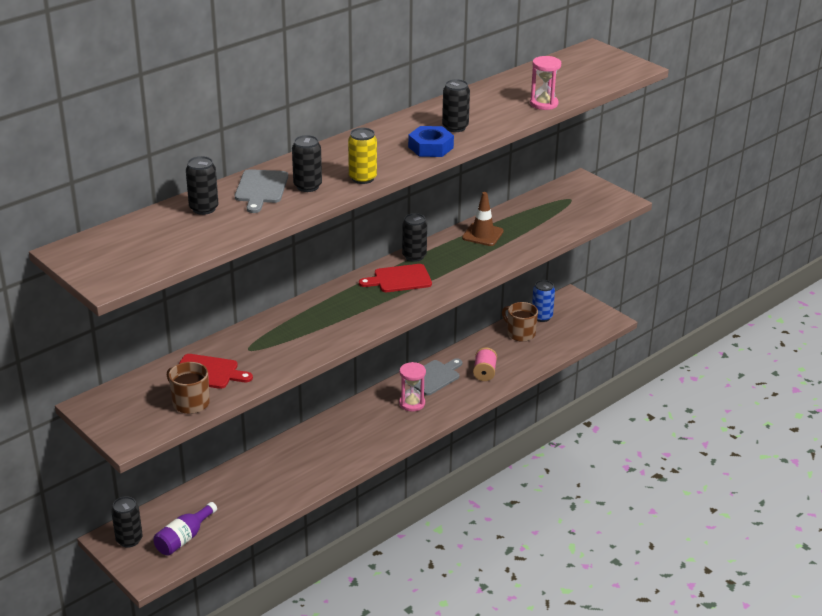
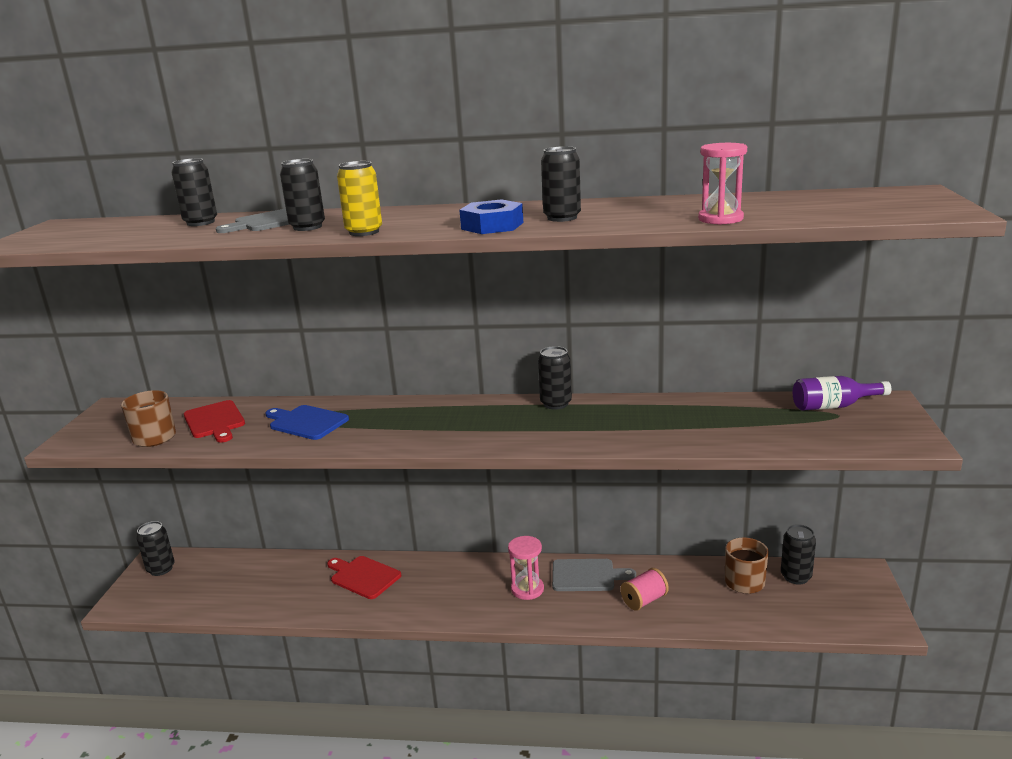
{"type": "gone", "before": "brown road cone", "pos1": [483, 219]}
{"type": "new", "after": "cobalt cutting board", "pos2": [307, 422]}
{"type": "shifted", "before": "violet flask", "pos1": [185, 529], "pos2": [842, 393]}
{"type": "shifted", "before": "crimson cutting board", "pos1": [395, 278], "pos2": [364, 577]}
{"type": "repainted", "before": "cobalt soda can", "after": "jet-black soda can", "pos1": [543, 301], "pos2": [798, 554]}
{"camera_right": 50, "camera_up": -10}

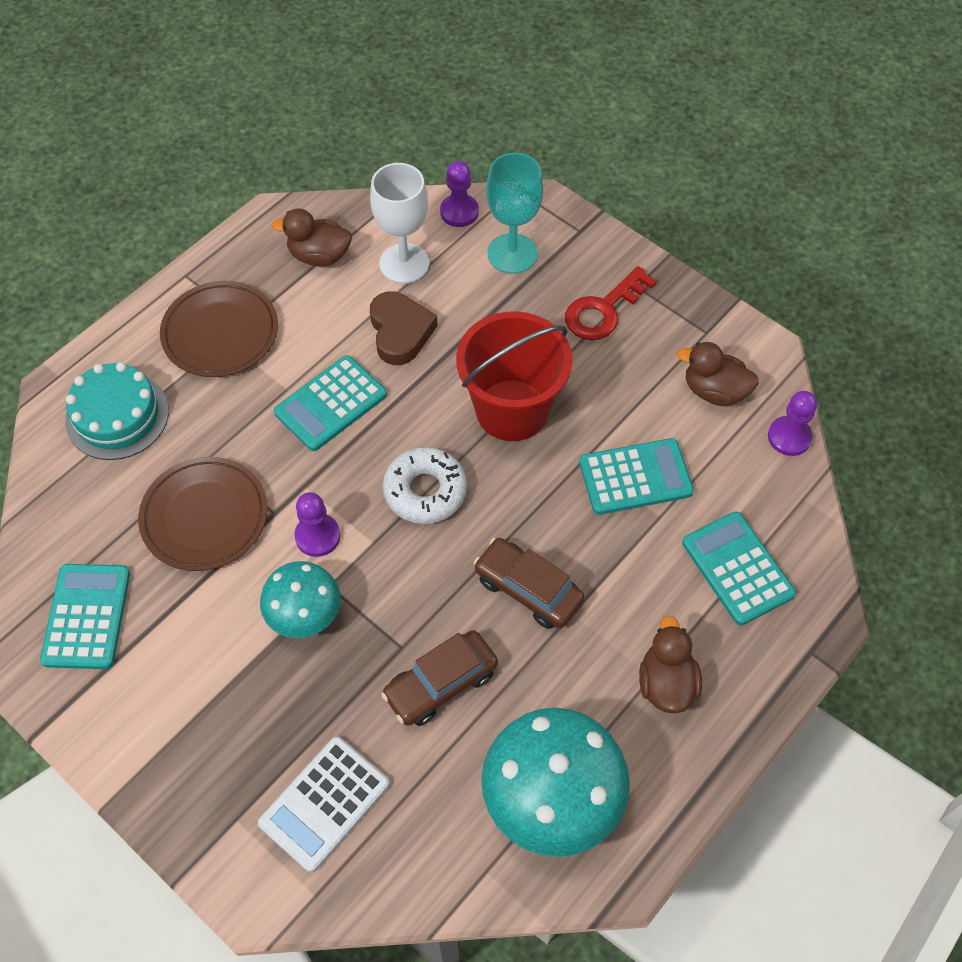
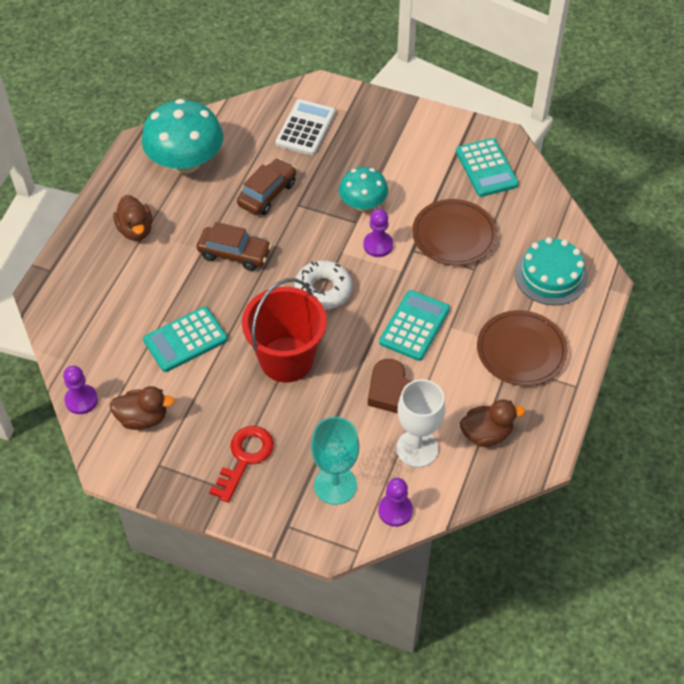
{"type": "gone", "before": "aqua pocket calculator", "pos1": [739, 569]}
{"camera_right": 160, "camera_up": -5}

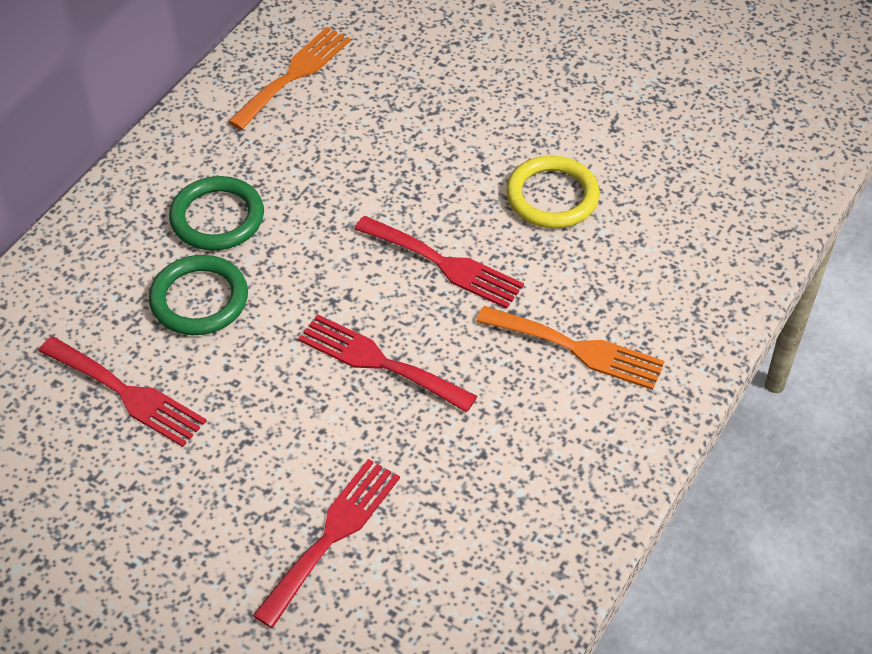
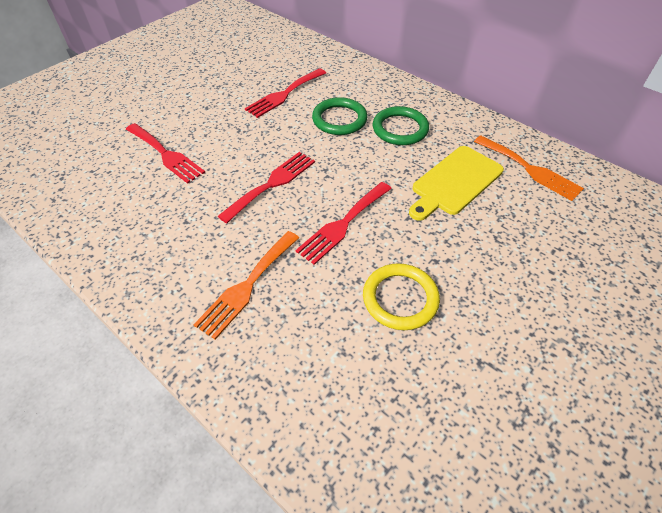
{"type": "new", "after": "bright yellow cutting board", "pos2": [456, 183]}
{"camera_right": 100, "camera_up": 0}

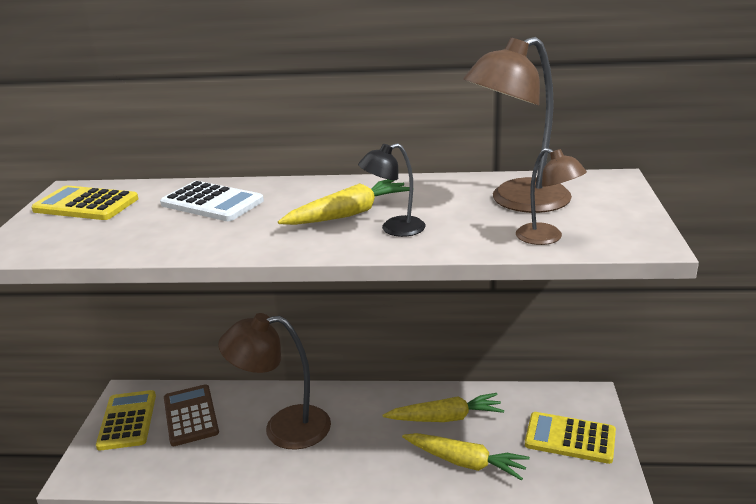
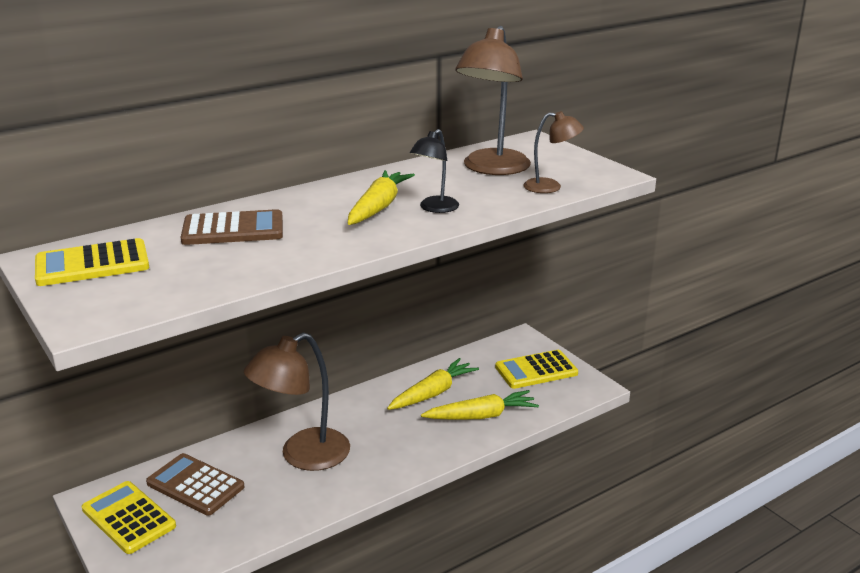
{"type": "repainted", "before": "pure white pocket calculator", "after": "brown pocket calculator", "pos1": [212, 201], "pos2": [232, 227]}
{"camera_right": -40, "camera_up": 0}

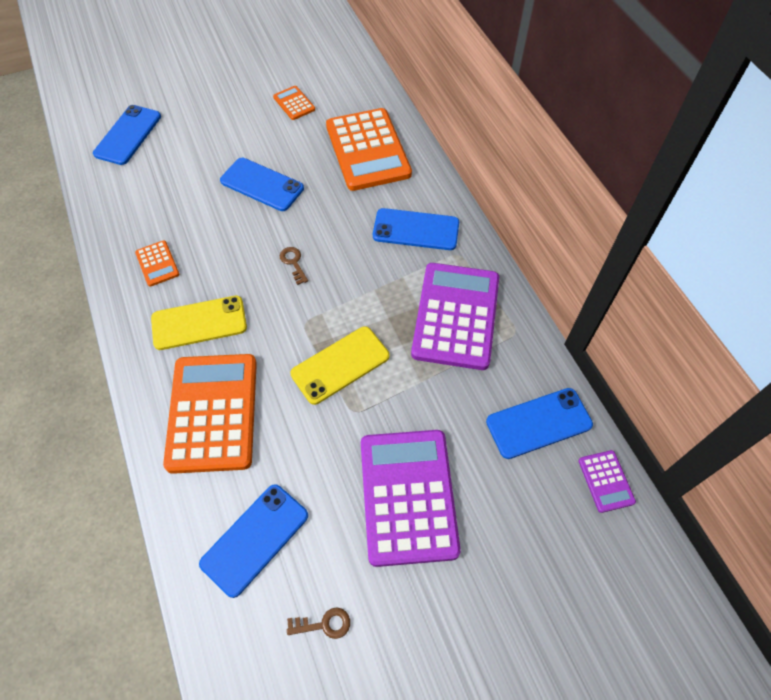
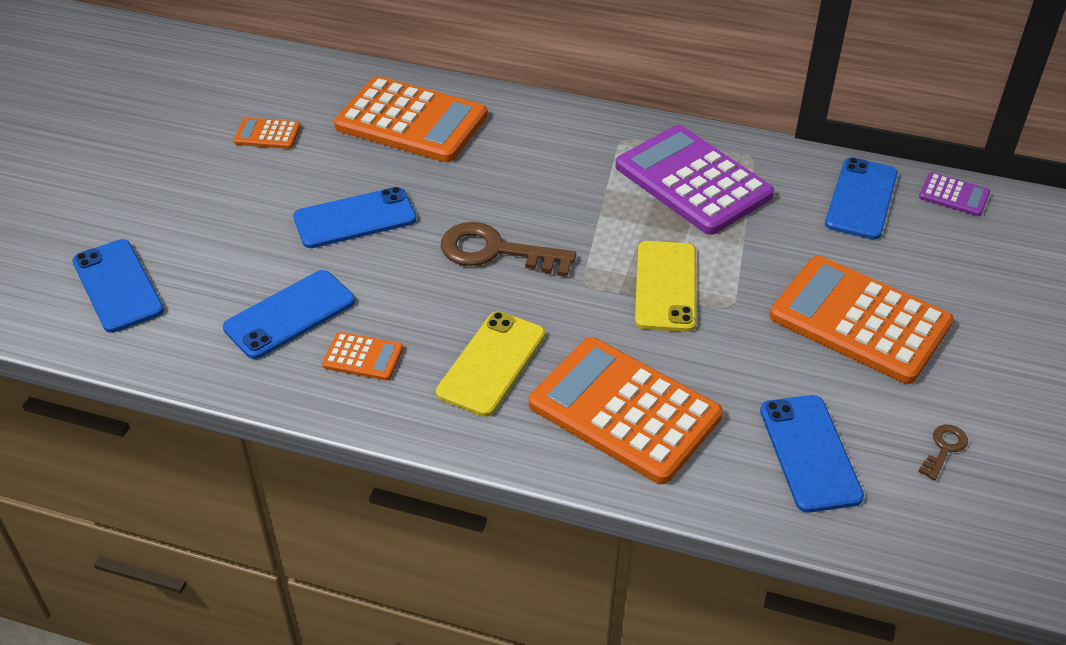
{"type": "shifted", "before": "cobalt phone", "pos1": [416, 229], "pos2": [289, 314]}
{"type": "repainted", "before": "violet pocket calculator", "after": "orange pocket calculator", "pos1": [411, 498], "pos2": [861, 320]}
{"type": "scaled", "before": "brown door key", "pos1": [294, 266], "pos2": [508, 249], "scale": 2.1}
{"camera_right": -50, "camera_up": -15}

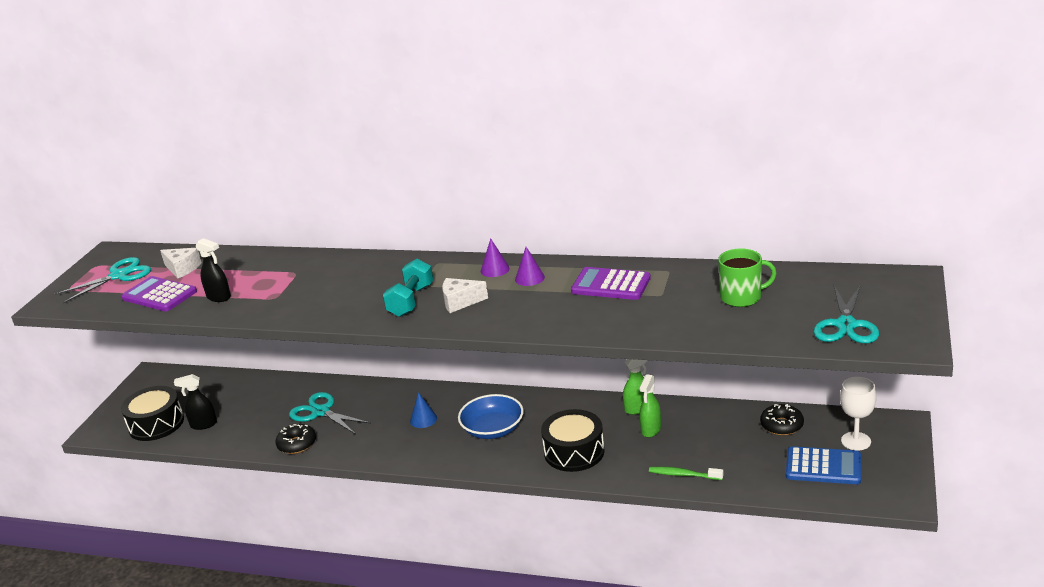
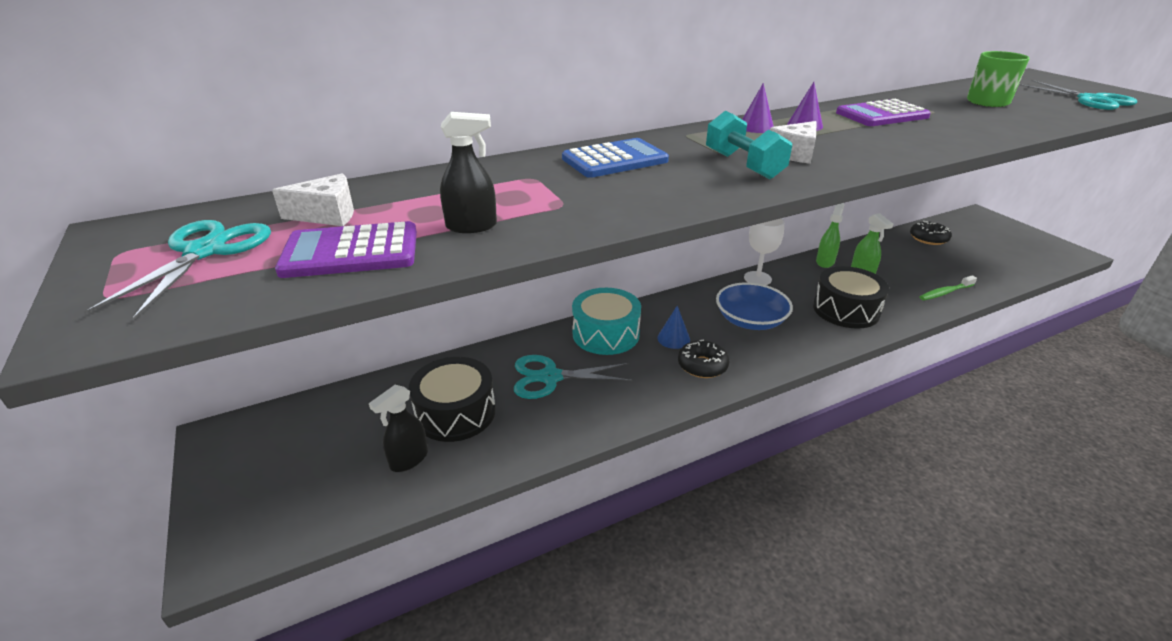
{"type": "new", "after": "aqua snare drum", "pos2": [606, 321]}
{"type": "shifted", "before": "jet-black snare drum", "pos1": [152, 413], "pos2": [452, 399]}
{"type": "shifted", "before": "jet-black doughnut", "pos1": [295, 439], "pos2": [703, 358]}
{"type": "shifted", "before": "cobalt pocket calculator", "pos1": [823, 465], "pos2": [615, 158]}
{"type": "shifted", "before": "pure white wine glass", "pos1": [858, 414], "pos2": [764, 251]}
{"camera_right": -45, "camera_up": 5}

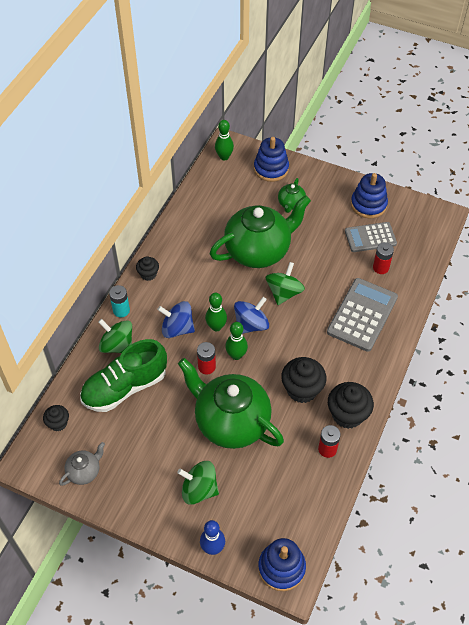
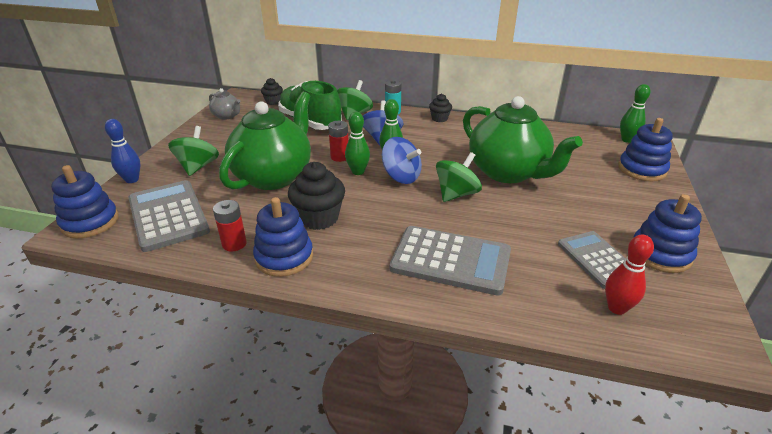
{"type": "gone", "before": "green china teapot", "pos1": [292, 195]}
{"type": "gone", "before": "crimson battery", "pos1": [383, 258]}
{"type": "new", "after": "gray pocket calculator", "pos2": [169, 216]}
{"type": "new", "after": "crimson skittle", "pos2": [629, 275]}
{"type": "swapped", "before": "jet-black muffin", "after": "cobalt ring stacker", "pos1": [351, 405], "pos2": [283, 237]}
{"type": "rotated", "before": "green whirligig", "pos1": [285, 283], "pos2": [459, 177], "turn": -60}
{"camera_right": 80, "camera_up": -20}

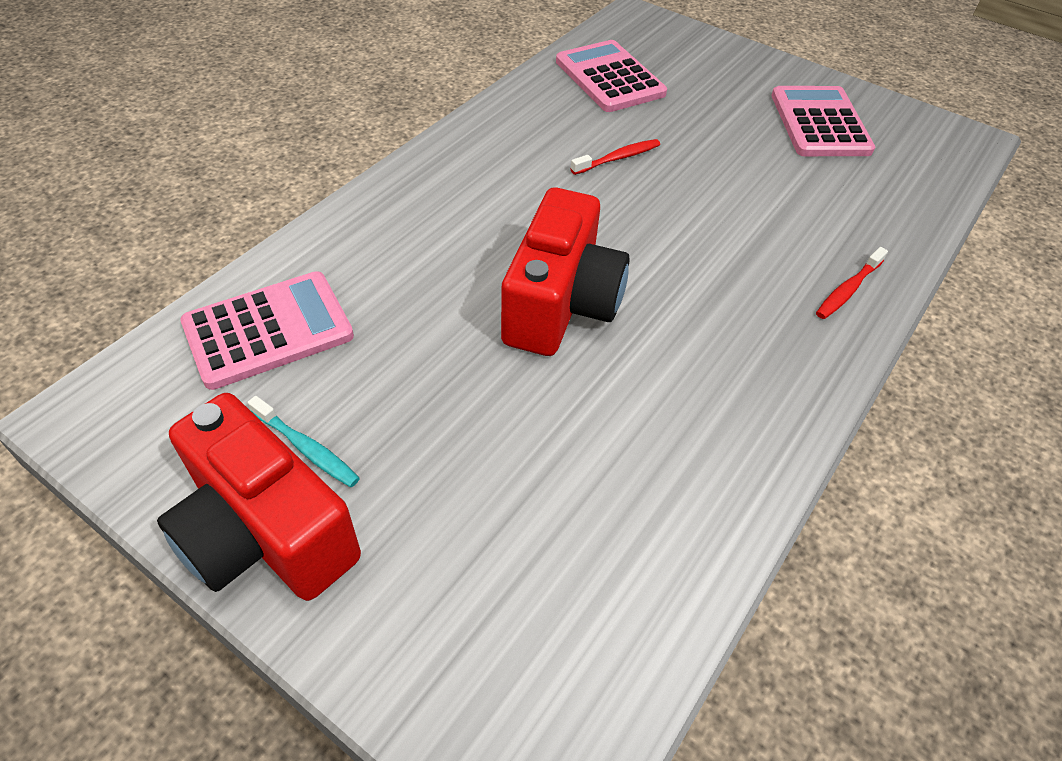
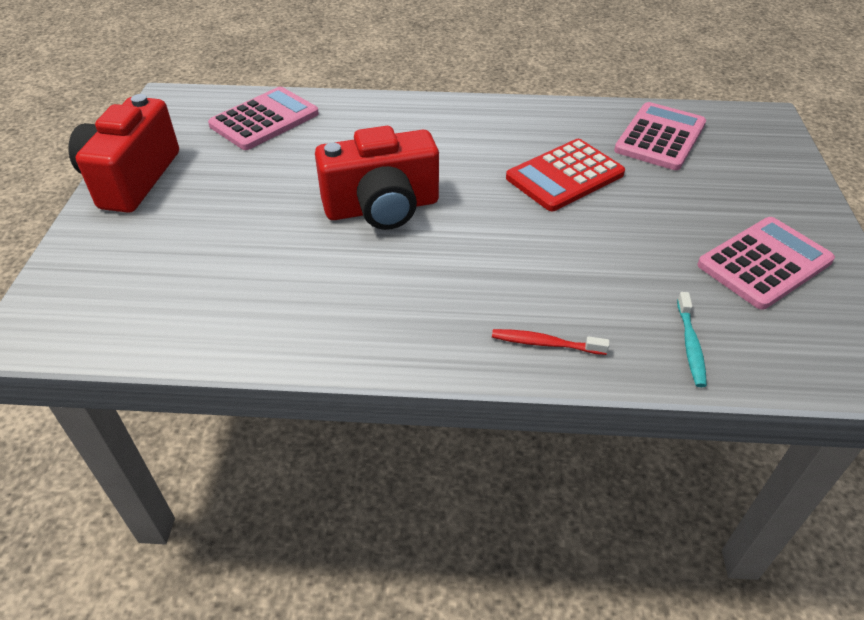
{"type": "shifted", "before": "aqua toothbrush", "pos1": [303, 441], "pos2": [692, 339]}
{"type": "swapped", "before": "crimson toothbrush", "after": "crimson pocket calculator", "pos1": [615, 157], "pos2": [565, 175]}
{"type": "rotated", "before": "rosy pocket calculator", "pos1": [267, 330], "pos2": [263, 118], "turn": -75}
{"camera_right": 60, "camera_up": -5}

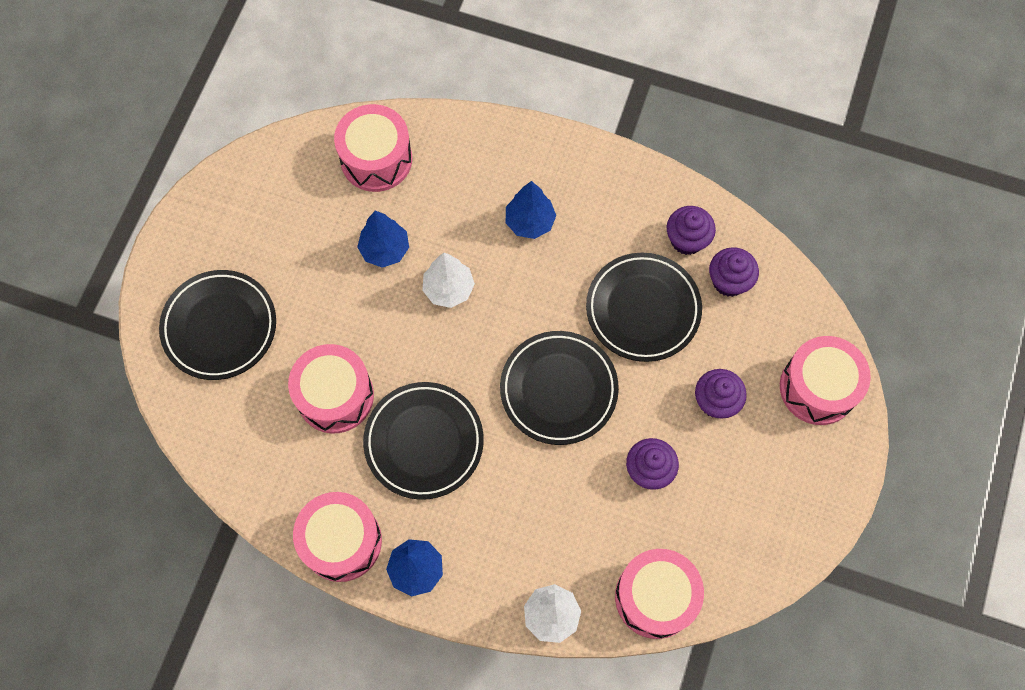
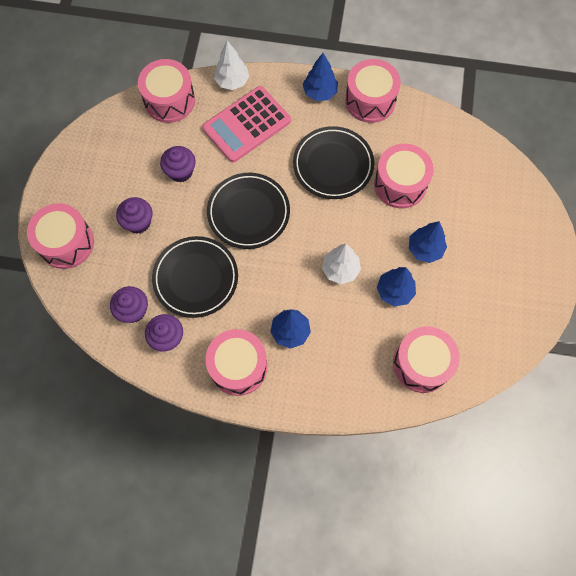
{"type": "gone", "before": "jet-black flat dish", "pos1": [217, 325]}
{"type": "new", "after": "rosy pocket calculator", "pos2": [246, 124]}
{"type": "new", "after": "rosy snare drum", "pos2": [237, 362]}
{"type": "new", "after": "cobalt fir tree", "pos2": [428, 242]}
{"camera_right": 170, "camera_up": 0}

